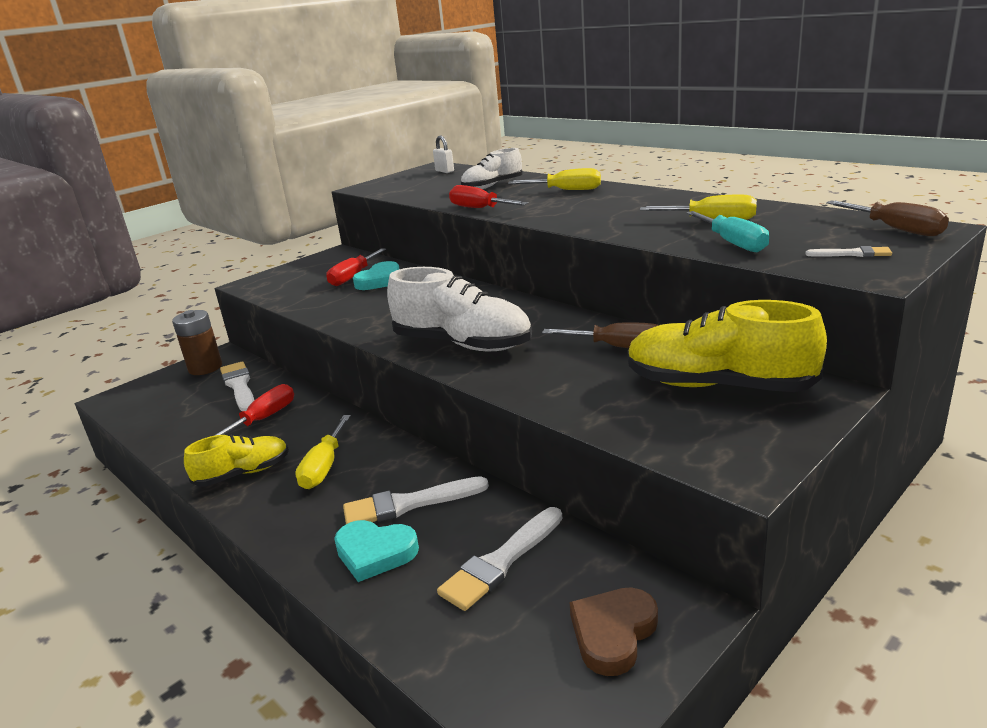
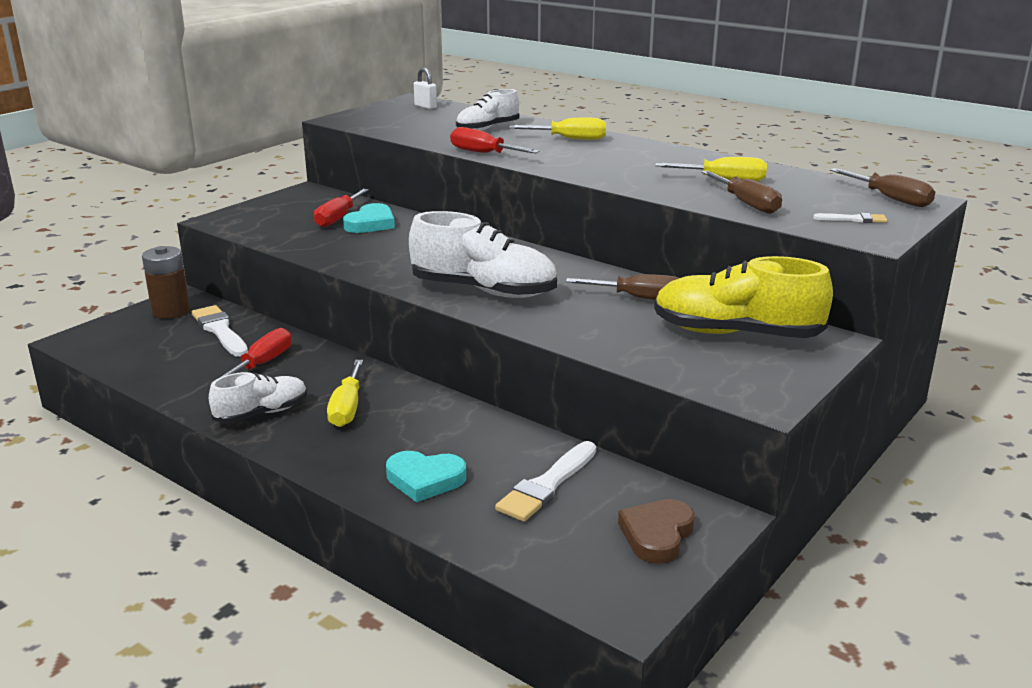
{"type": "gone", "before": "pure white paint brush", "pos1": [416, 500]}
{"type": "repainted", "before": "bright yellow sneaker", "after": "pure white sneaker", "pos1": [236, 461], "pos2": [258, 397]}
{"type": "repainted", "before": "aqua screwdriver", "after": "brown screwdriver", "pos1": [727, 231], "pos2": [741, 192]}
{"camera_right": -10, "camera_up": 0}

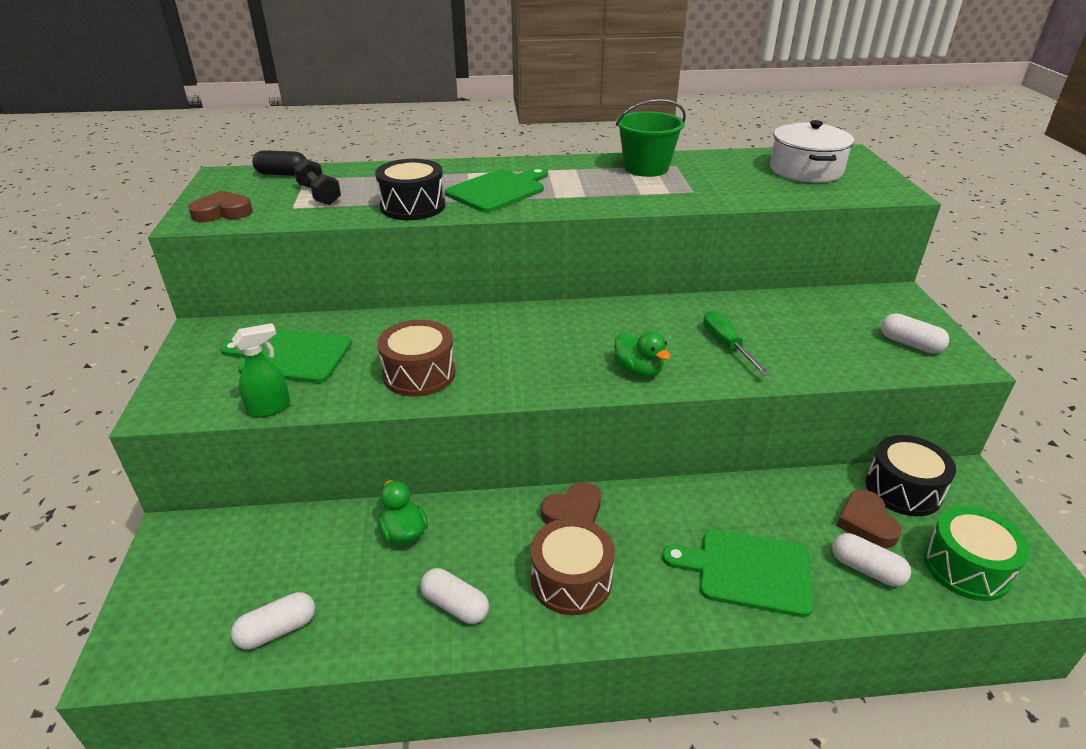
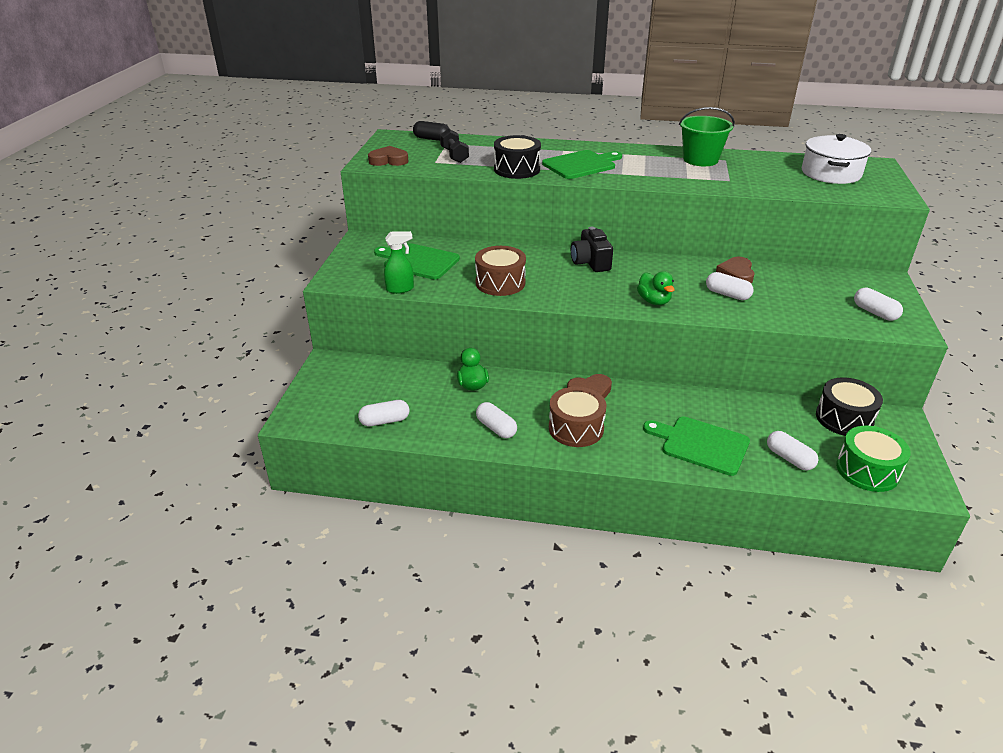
{"type": "new", "after": "jet-black compact camera", "pos2": [592, 249]}
{"type": "shifted", "before": "brown love heart", "pos1": [869, 519], "pos2": [735, 270]}
{"type": "swapped", "before": "green screwdriver", "after": "pure white pill shape", "pos1": [736, 343], "pos2": [729, 286]}
{"camera_right": 15, "camera_up": 0}

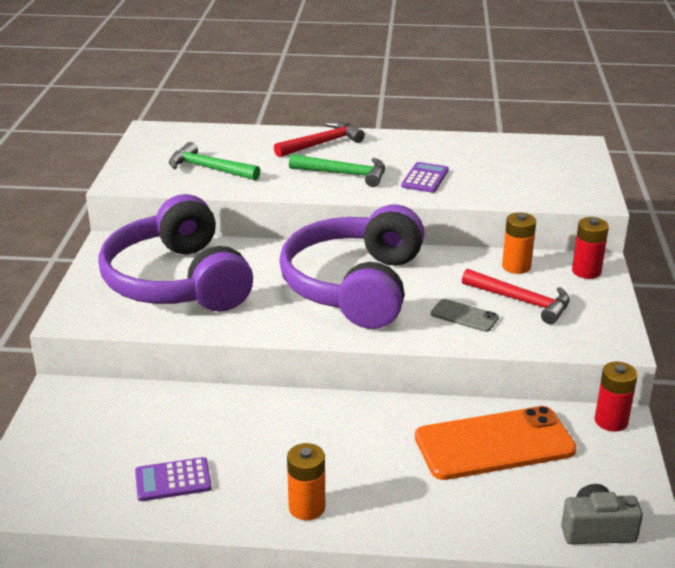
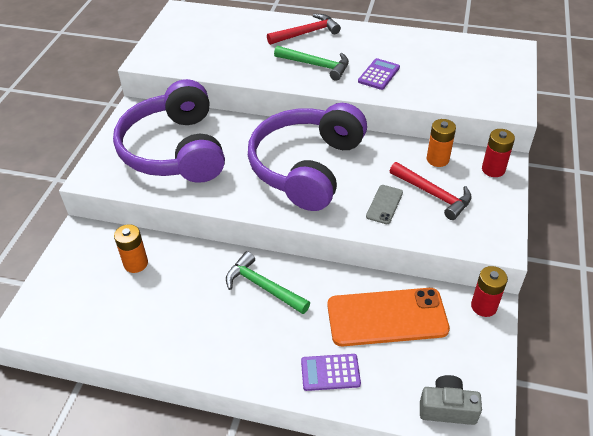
{"type": "shifted", "before": "violet pocket calculator", "pos1": [173, 479], "pos2": [331, 372]}
{"type": "shifted", "before": "green claw hammer", "pos1": [214, 161], "pos2": [268, 282]}
{"type": "shifted", "before": "orange battery", "pos1": [306, 482], "pos2": [131, 248]}
{"type": "rotated", "before": "gray phone", "pos1": [465, 315], "pos2": [384, 204], "turn": 75}
{"camera_right": 10, "camera_up": 15}

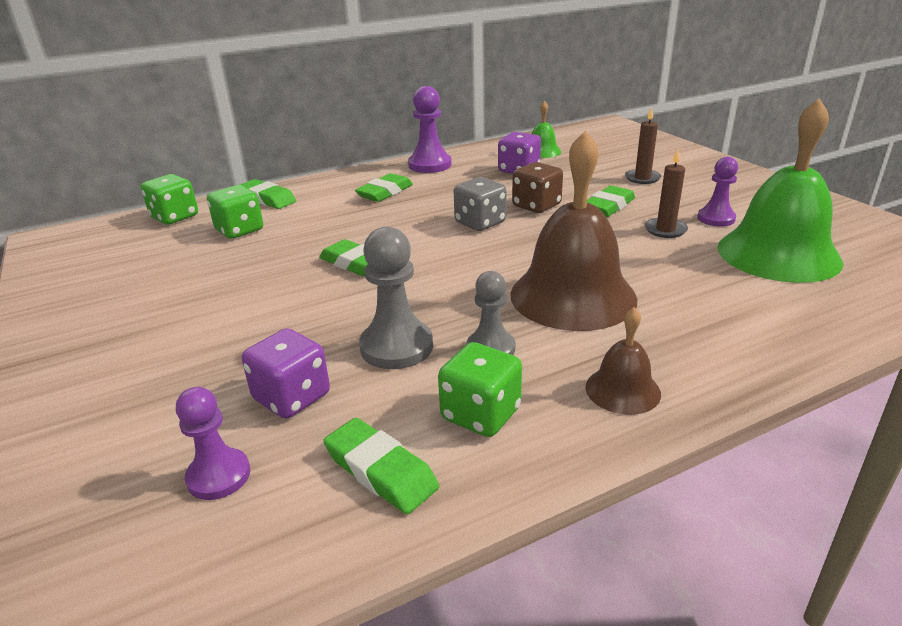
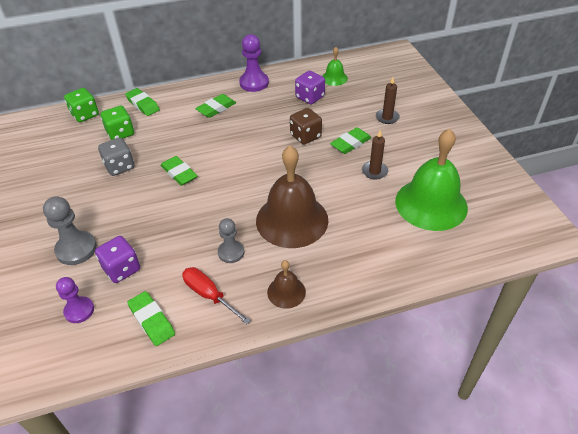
{"type": "gone", "before": "violet game pawn", "pos1": [717, 192]}
{"type": "shifted", "before": "gray game pawn", "pos1": [396, 298], "pos2": [70, 230]}
{"type": "shifted", "before": "gray dice", "pos1": [480, 204], "pos2": [116, 157]}
{"type": "swapped", "before": "green dice", "after": "crimson screwdriver", "pos1": [480, 389], "pos2": [216, 295]}
{"camera_right": 10, "camera_up": 15}

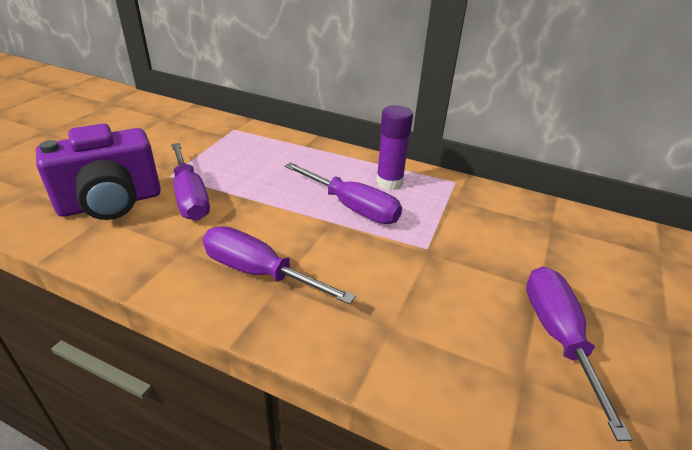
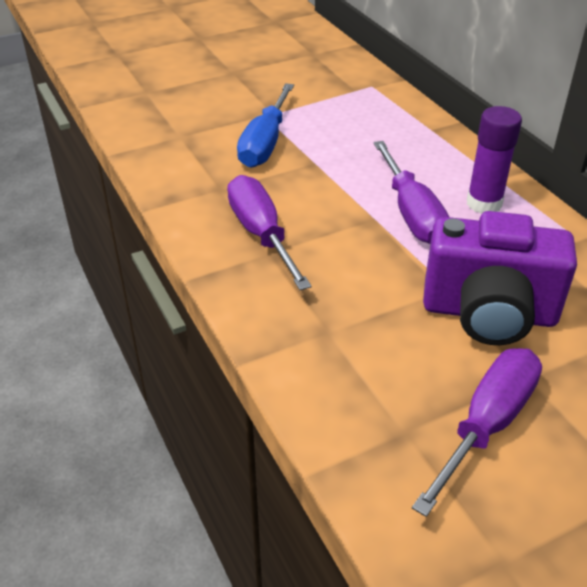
{"type": "shifted", "before": "violet compact camera", "pos1": [98, 172], "pos2": [500, 278]}
{"type": "repainted", "before": "violet screwdriver", "after": "cobalt screwdriver", "pos1": [190, 182], "pos2": [265, 125]}
{"camera_right": 40, "camera_up": 5}

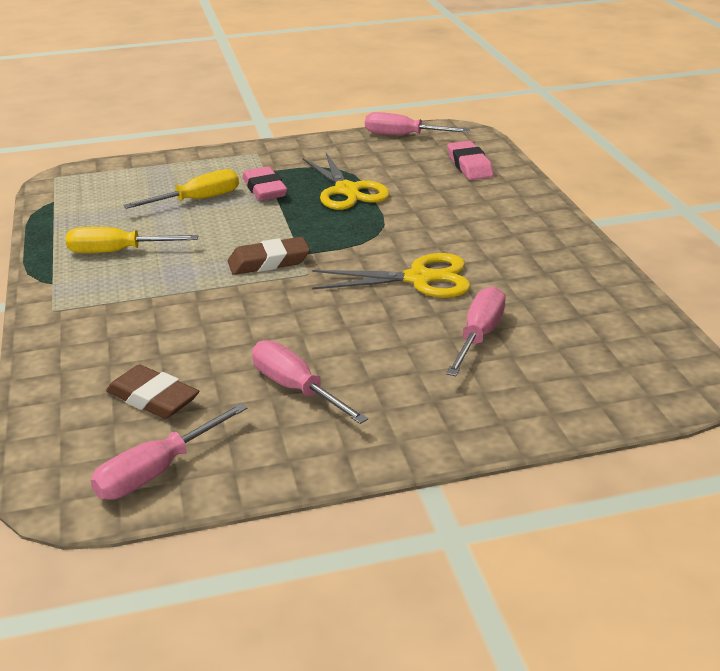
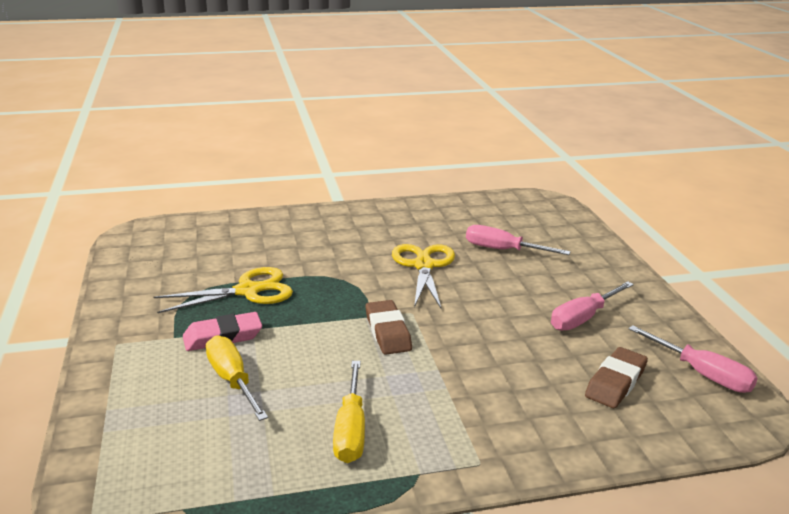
{"type": "gone", "before": "rosy screwdriver", "pos1": [417, 123]}
{"type": "gone", "before": "rosy pencil eraser", "pos1": [470, 160]}
{"camera_right": -90, "camera_up": -5}

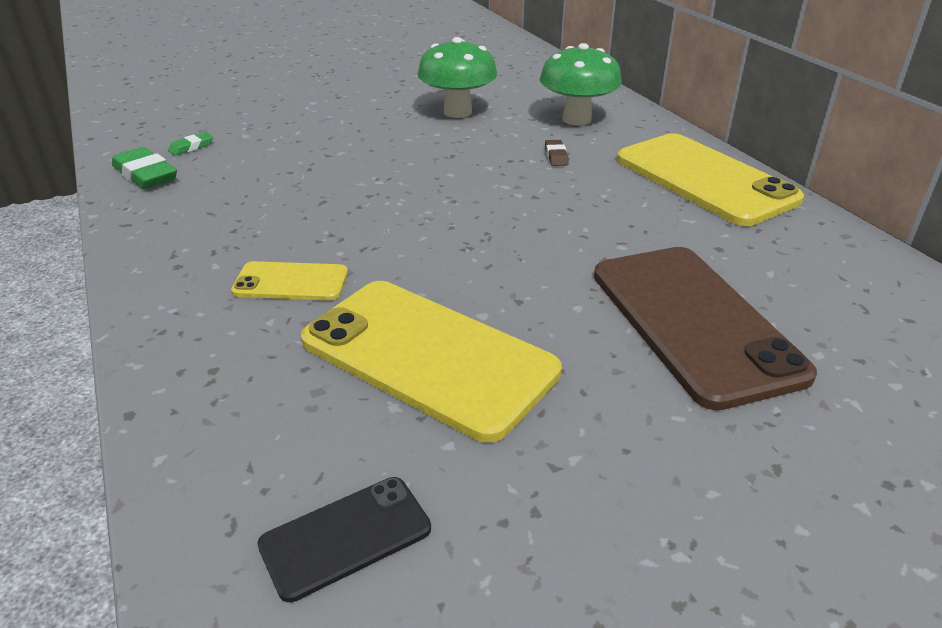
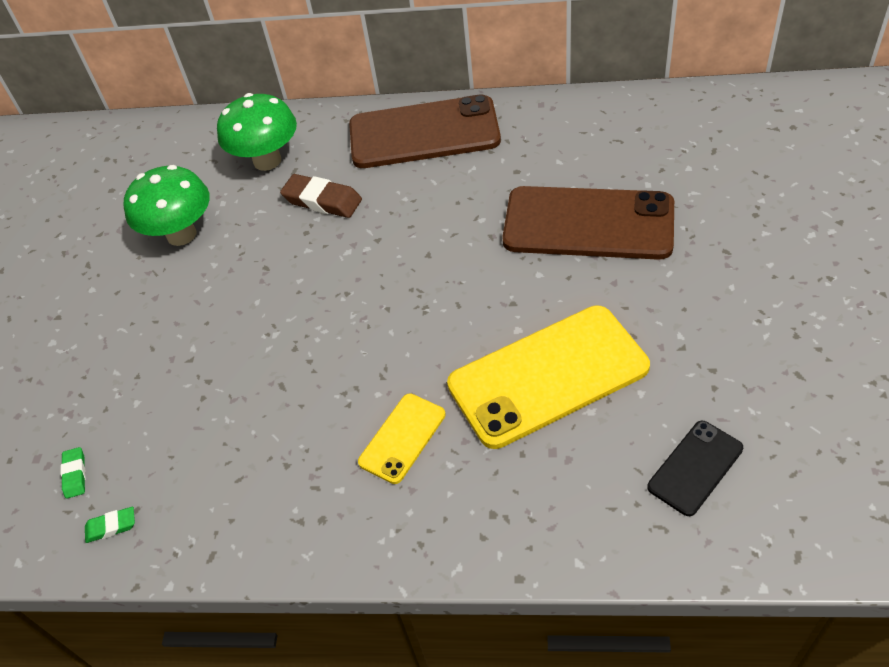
{"type": "repainted", "before": "bright yellow phone", "after": "brown phone", "pos1": [710, 179], "pos2": [425, 131]}
{"type": "rotated", "before": "jet-black phone", "pos1": [344, 539], "pos2": [695, 468], "turn": 45}
{"type": "scaled", "before": "green pencil eraser", "pos1": [144, 168], "pos2": [110, 525], "scale": 0.53}
{"type": "scaled", "before": "brown pencil eraser", "pos1": [557, 153], "pos2": [321, 196], "scale": 1.87}
{"camera_right": -55, "camera_up": 15}

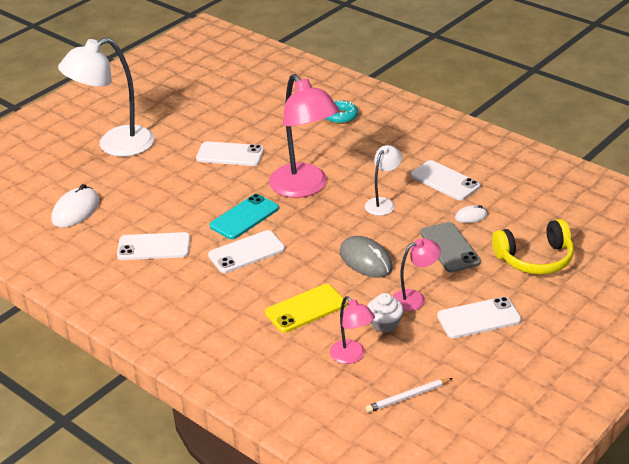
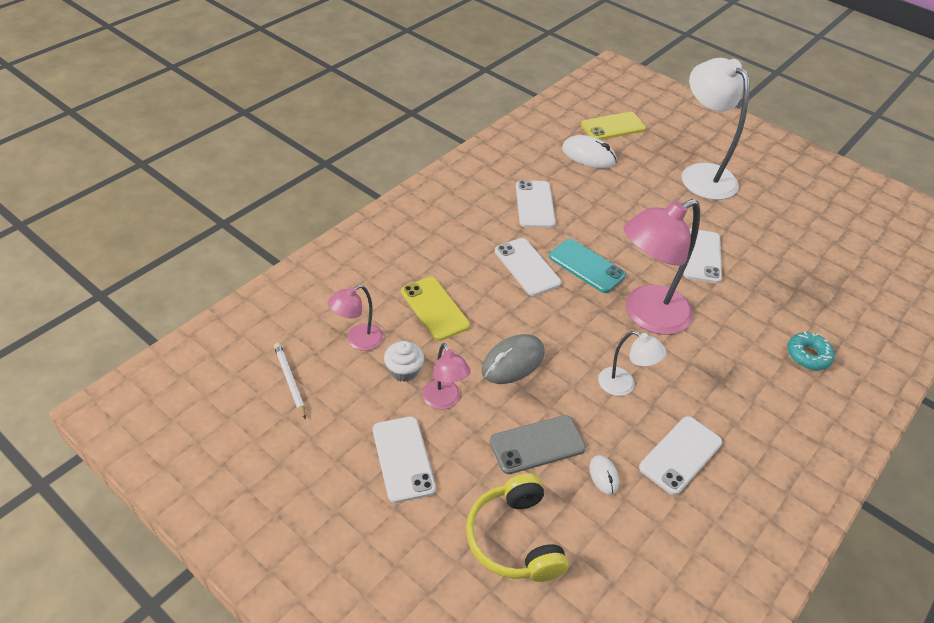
{"type": "new", "after": "bright yellow phone", "pos2": [613, 126]}
{"camera_right": 85, "camera_up": 10}

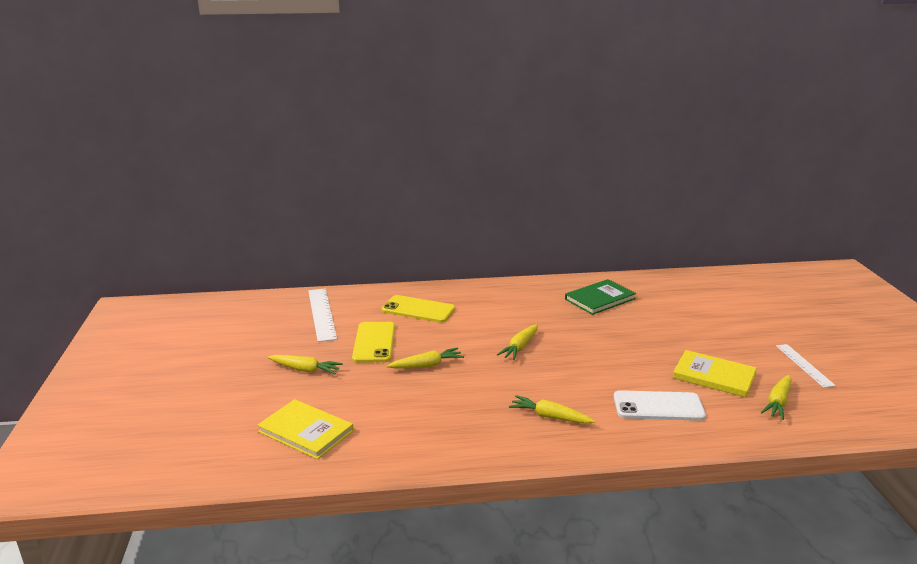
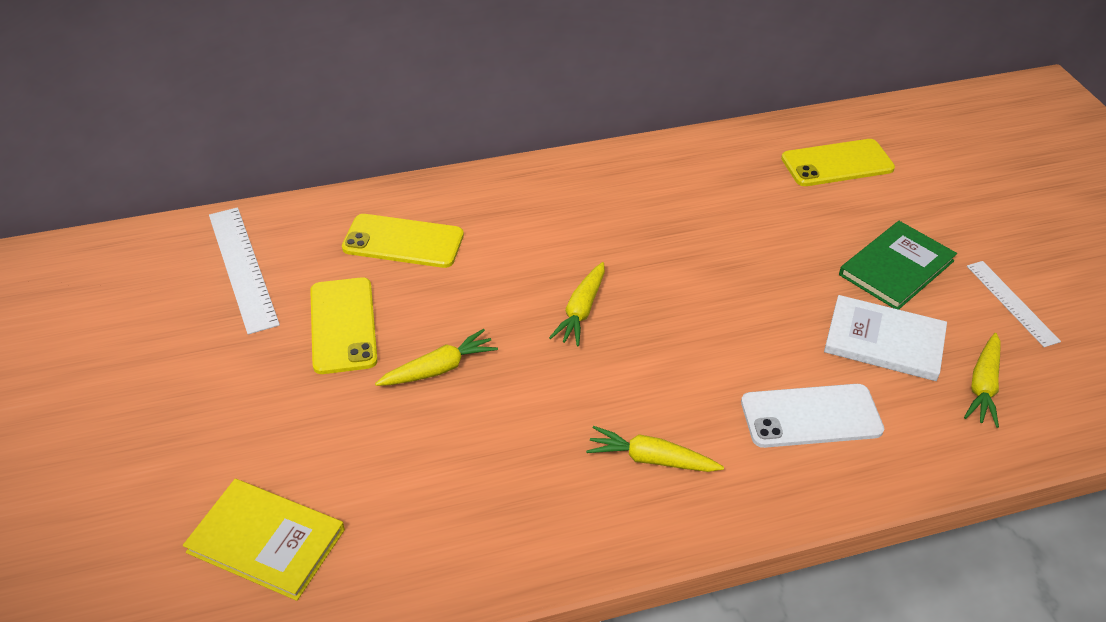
{"type": "gone", "before": "bright yellow toy carrot", "pos1": [305, 364]}
{"type": "new", "after": "bright yellow phone", "pos2": [838, 162]}
{"type": "shifted", "before": "green hardback", "pos1": [600, 297], "pos2": [898, 265]}
{"type": "repainted", "before": "bright yellow hardback", "after": "pure white hardback", "pos1": [714, 373], "pos2": [885, 338]}
{"camera_right": -10, "camera_up": 20}

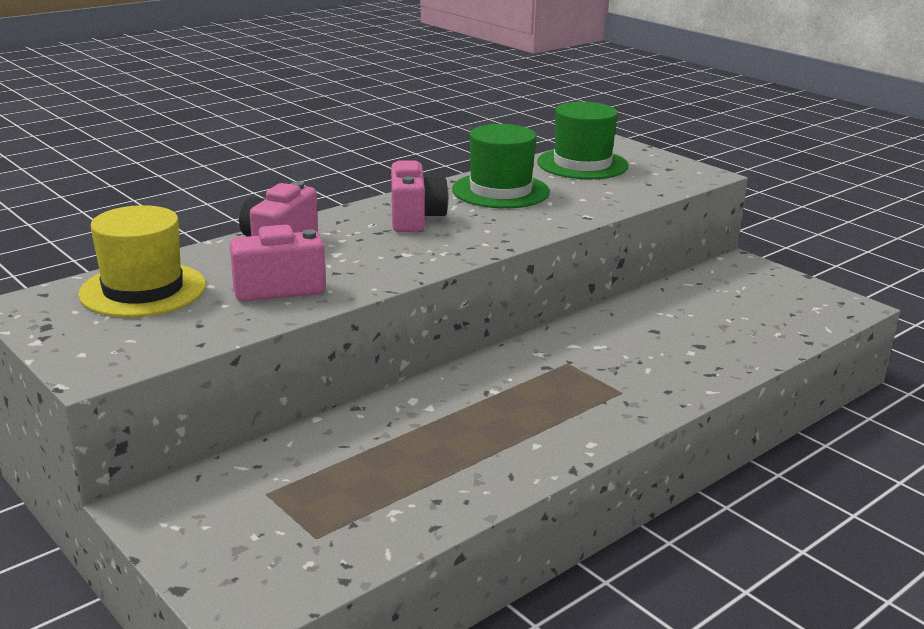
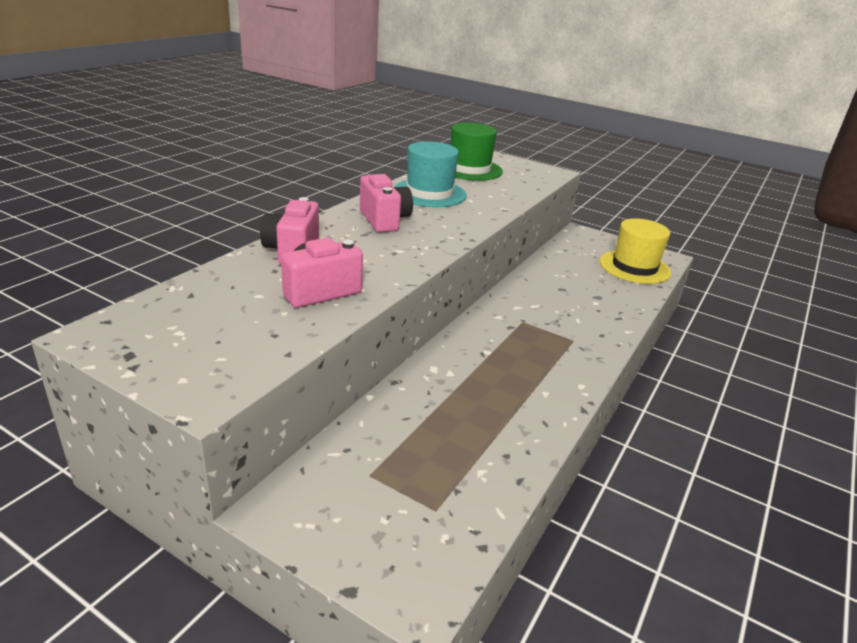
{"type": "shifted", "before": "bright yellow hat", "pos1": [142, 261], "pos2": [635, 251]}
{"type": "repainted", "before": "green hat", "after": "aqua hat", "pos1": [501, 166], "pos2": [430, 174]}
{"camera_right": -20, "camera_up": 5}

